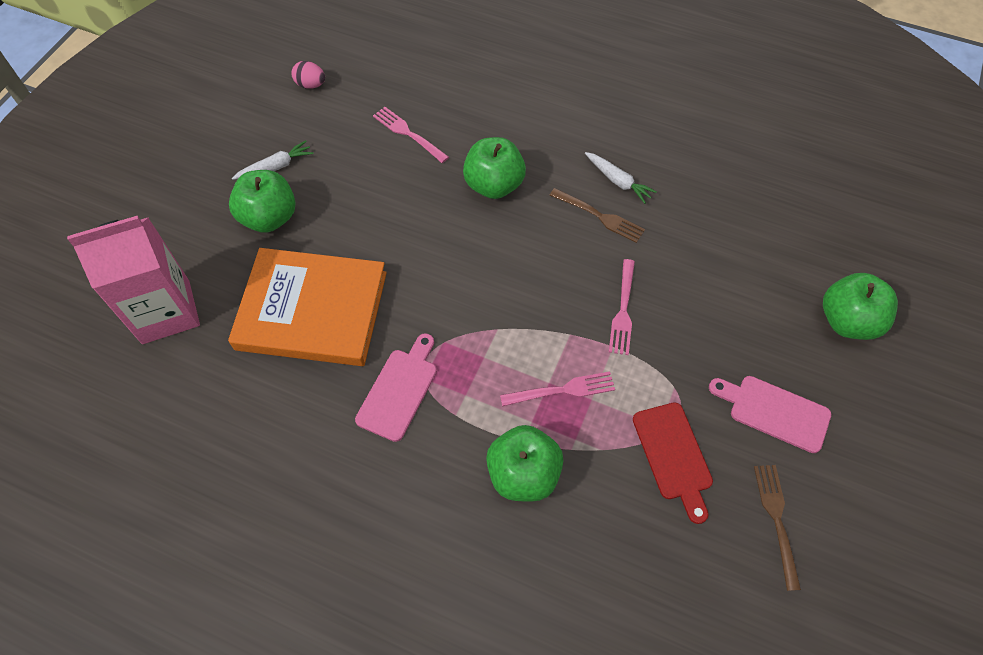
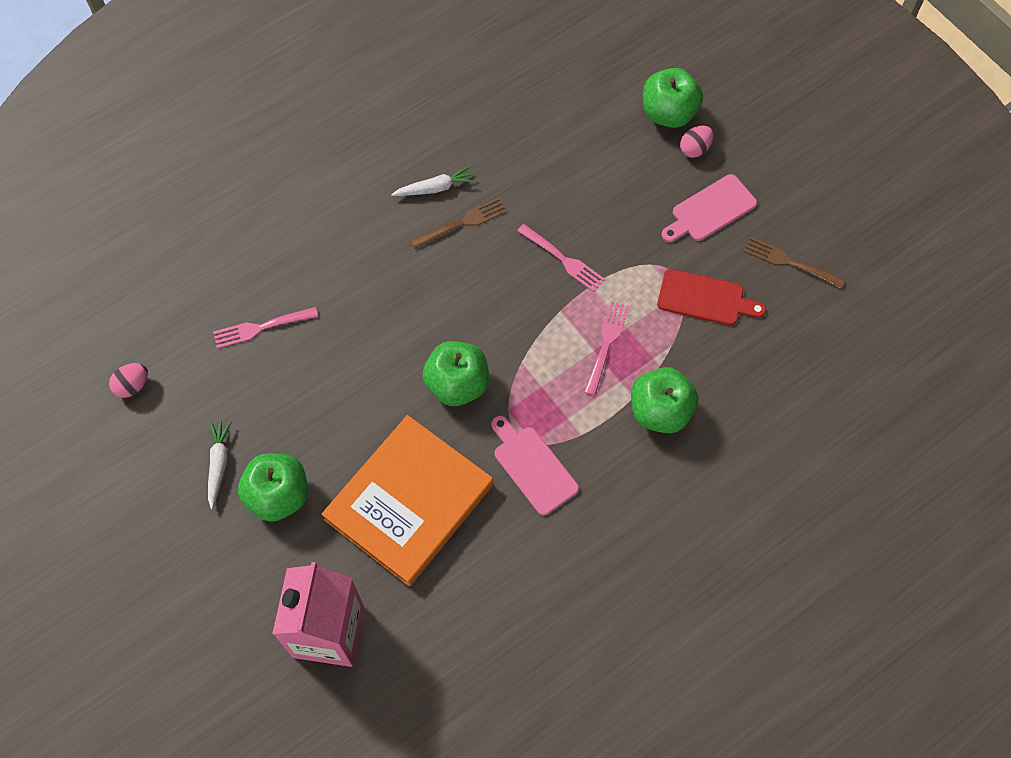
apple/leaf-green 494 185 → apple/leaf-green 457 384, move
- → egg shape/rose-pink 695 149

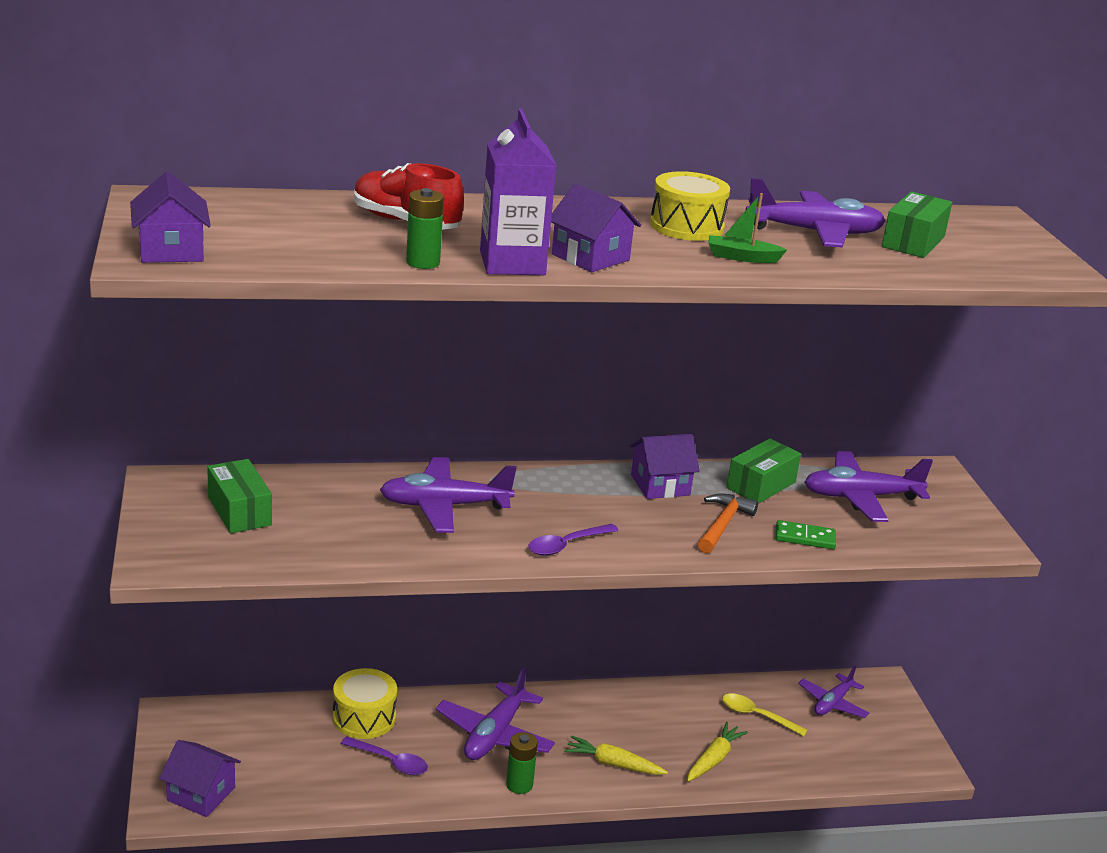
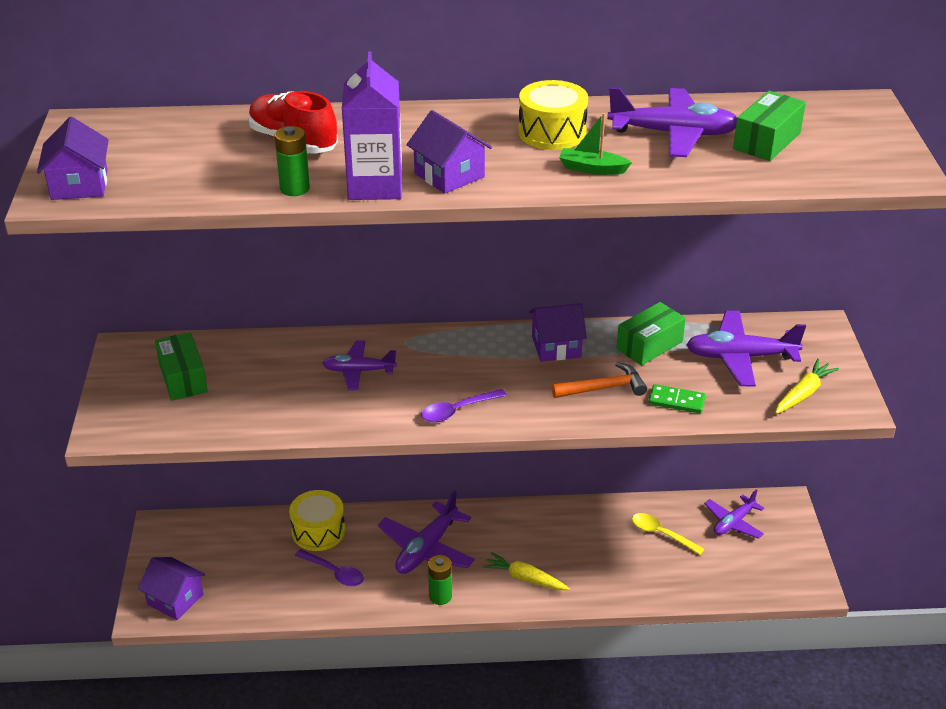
toy plane/purple 444 506 → toy plane/purple 358 371, x0.64
hammer/bright orange 722 524 → hammer/bright orange 603 388, 45 degrees clockwise
toy carrot/golden 713 759 → toy carrot/golden 803 394, move

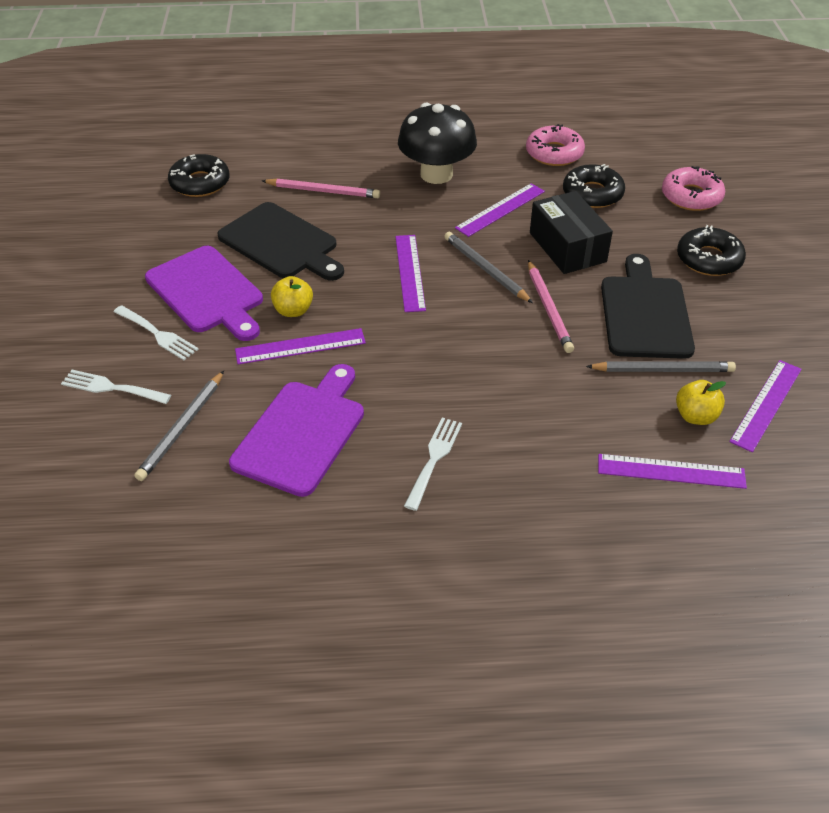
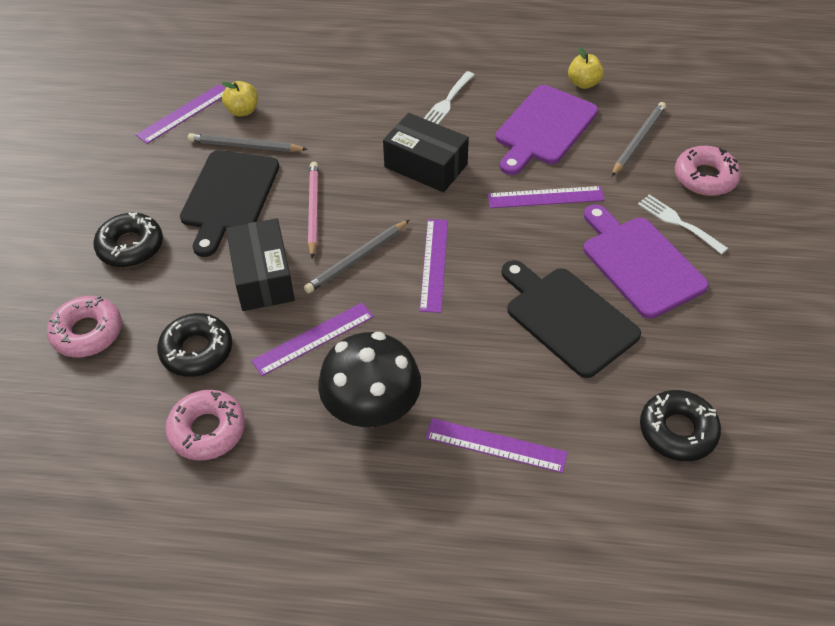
lead pencil/rose-pink 323 191 → -
lead pencil/gray 485 270 → lead pencil/gray 357 259, 75 degrees clockwise
apple/golden 293 310 → apple/golden 583 83, move
table fork/white 111 388 → glazed donut/rose-pink 705 177
ruler/purple 671 471 → ruler/purple 496 445, move
- → box/ebony 426 166

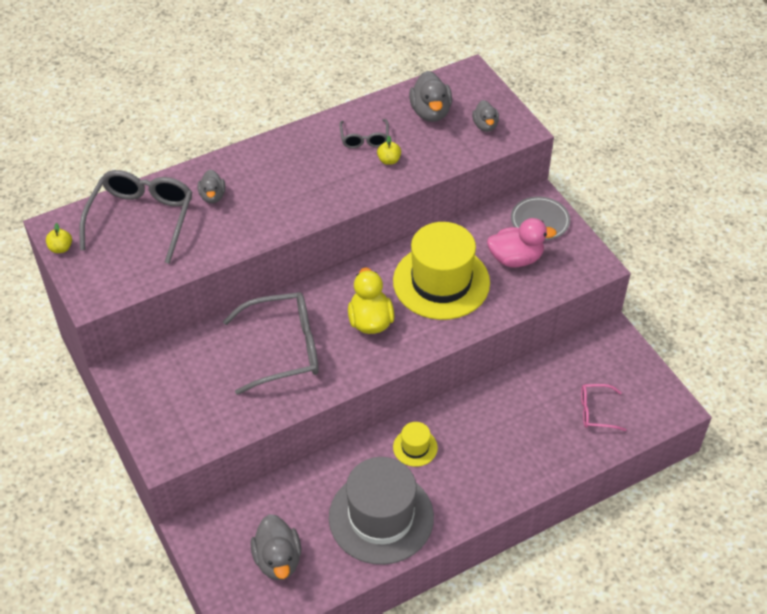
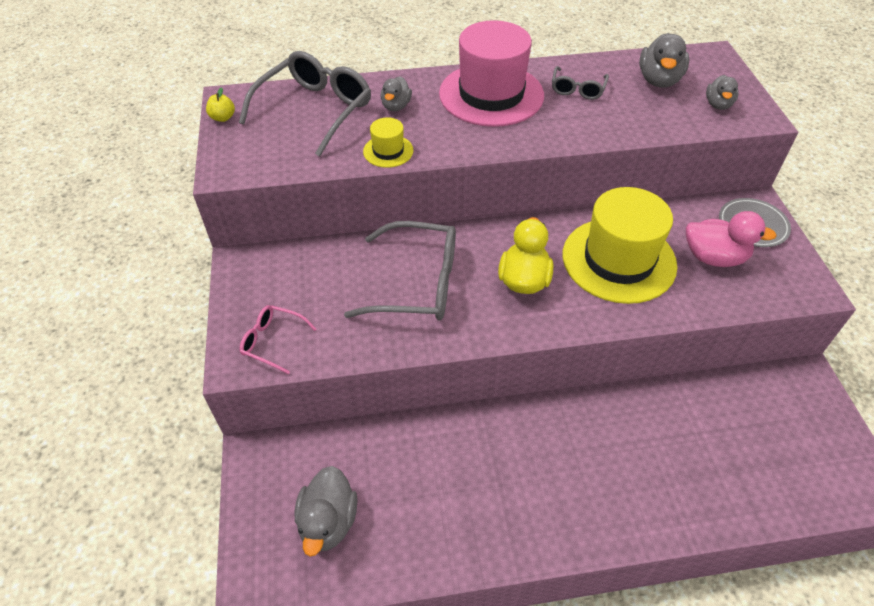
apple/golden 389 160 → -
spectacles/rose-pink 595 411 → spectacles/rose-pink 272 341, move
top hat/golden 415 447 → top hat/golden 388 151, move
top hat/gray 381 517 → -
- → top hat/rose-pink 491 94

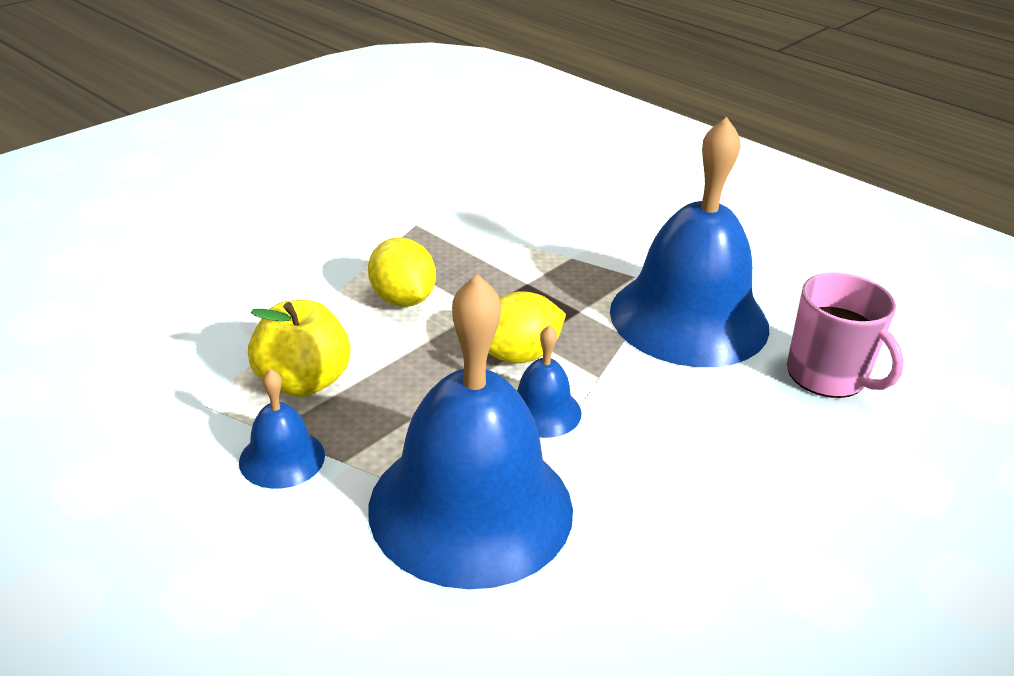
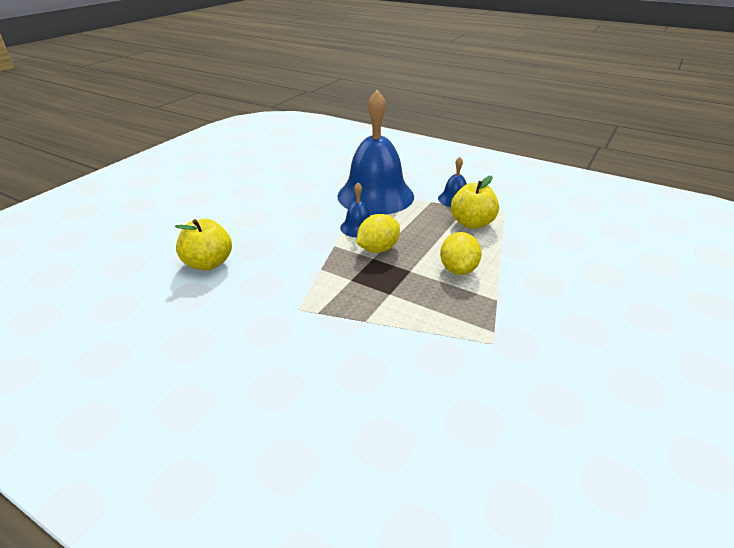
hand bell/blue 689 318 → -
lemon/golden 402 299 → lemon/golden 458 269, 45 degrees clockwise
coffee mug/rose-pink 828 376 → apple/golden 208 263

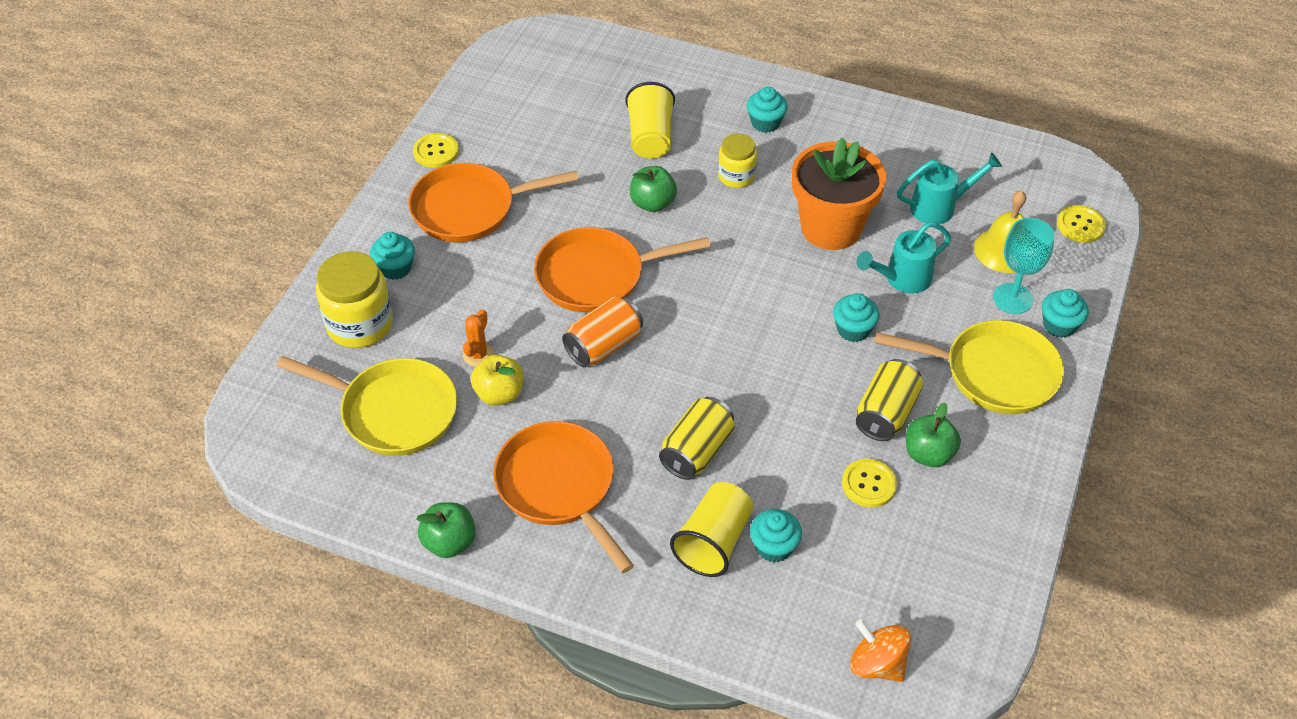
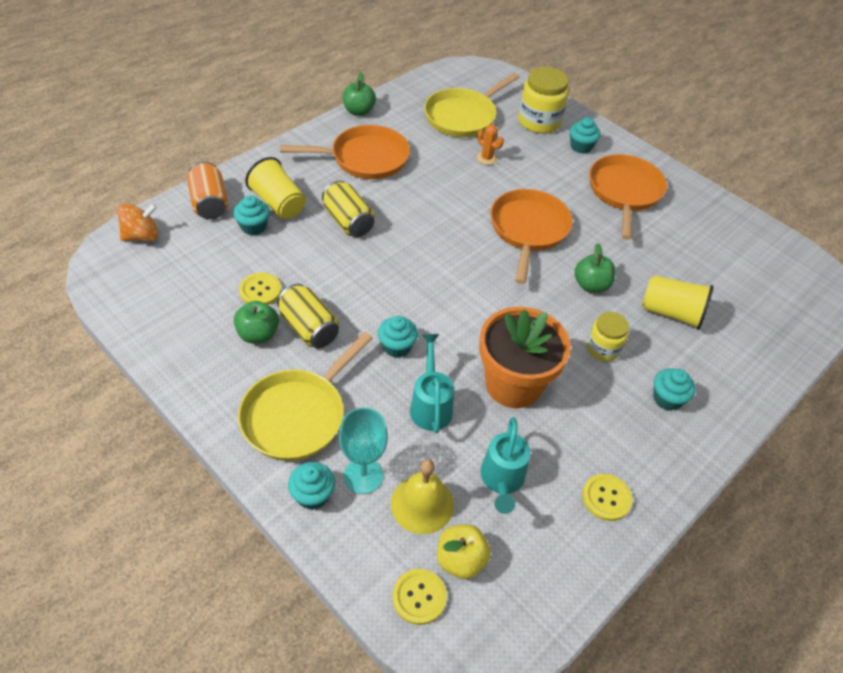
button/golden 436 152 → button/golden 606 498, move
soda can/bright orange 603 345 → soda can/bright orange 210 203, move
apple/golden 499 394 → apple/golden 460 560, move

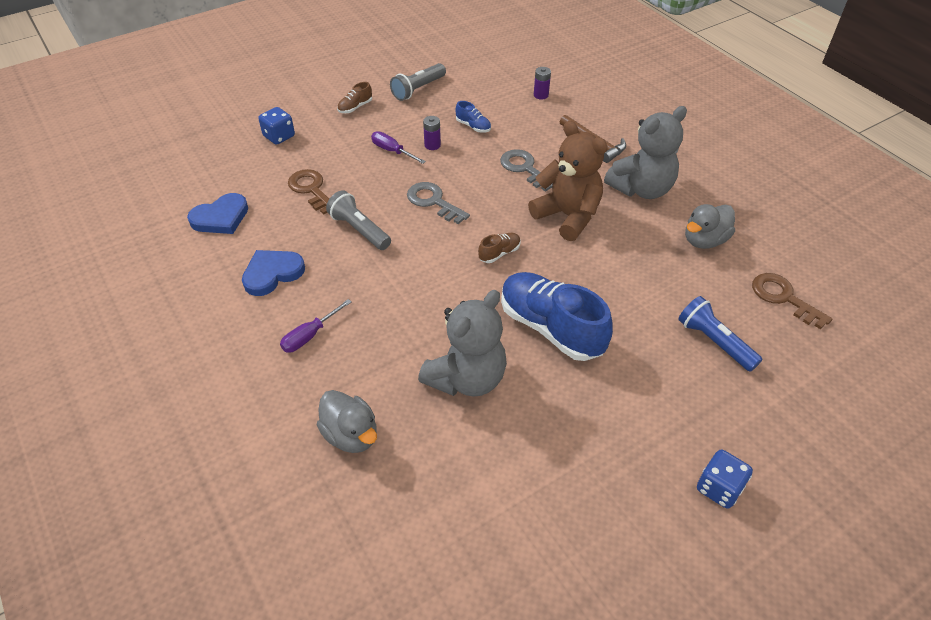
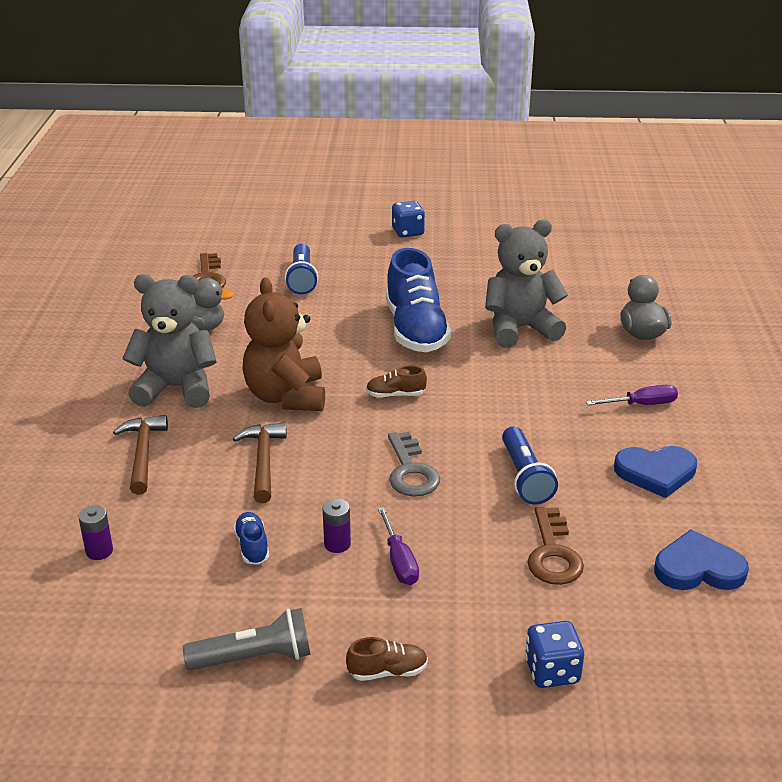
latchkey/gray 524 169 → hammer/dark brown 263 461
pocket torch/gray 359 230 → pocket torch/blue 525 477

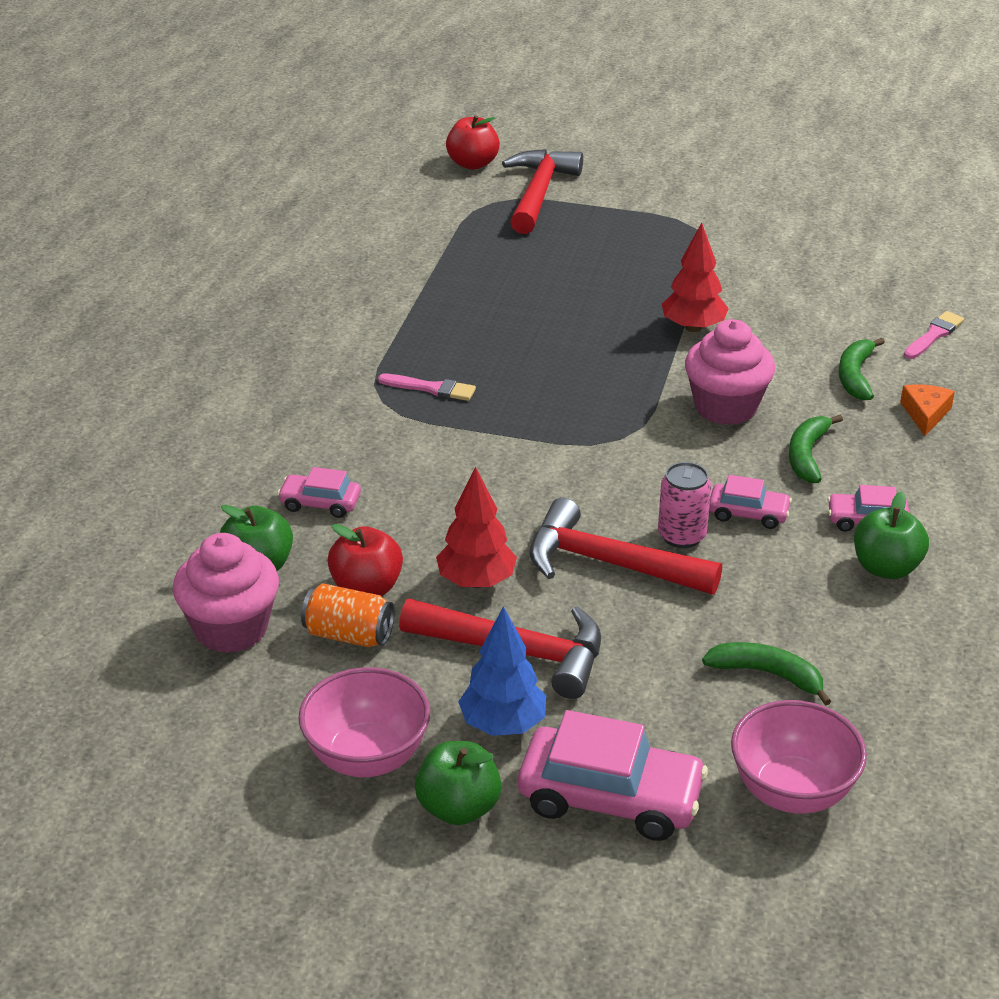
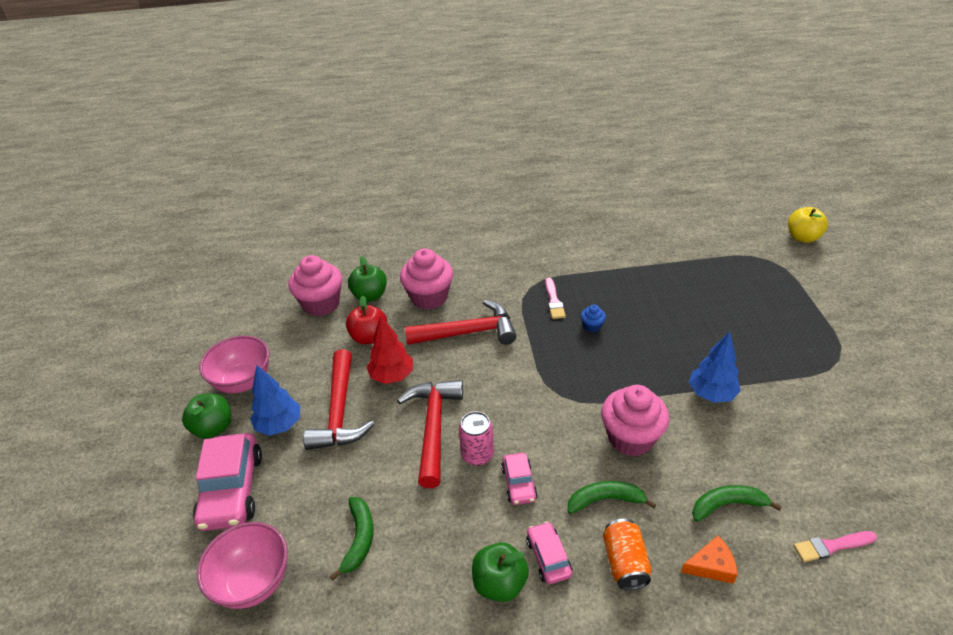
apple/red 472 164 → apple/golden 802 237
hammer/red 539 193 → hammer/red 468 332, move
toy tree/red 693 327 → toy tree/blue 711 394
paint brush/rose-pink 934 335 → paint brush/rose-pink 831 546, 150 degrees clockwise
car/rose-pink 320 503 → fairy cake/rose-pink 429 297
soda can/bright orange 349 635 → soda can/bright orange 624 562, move
- → fairy cake/blue 592 326

